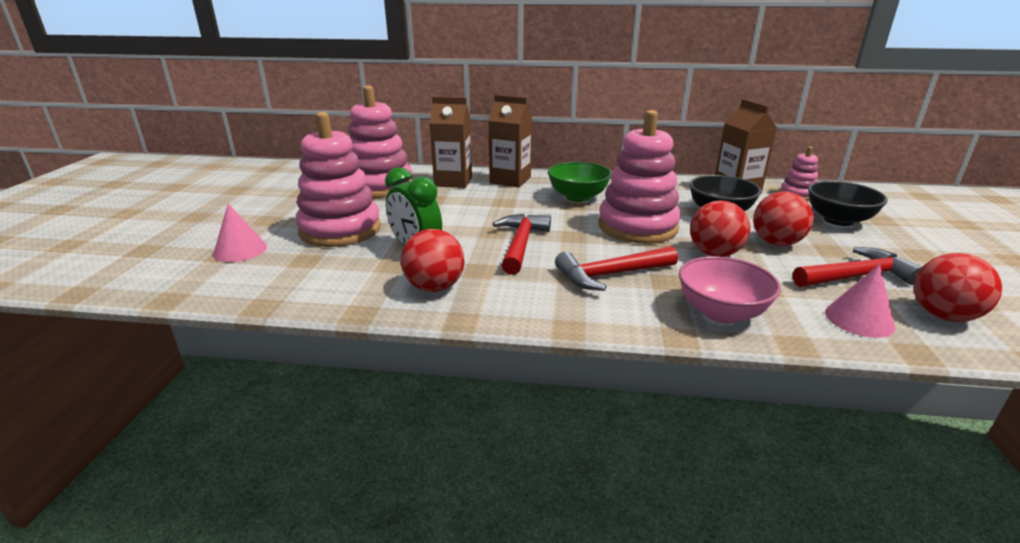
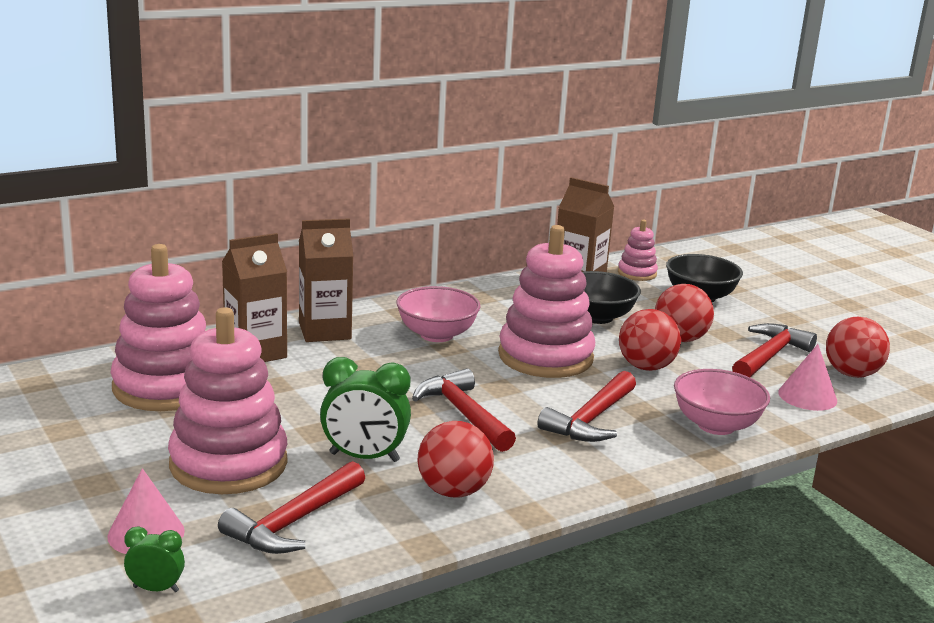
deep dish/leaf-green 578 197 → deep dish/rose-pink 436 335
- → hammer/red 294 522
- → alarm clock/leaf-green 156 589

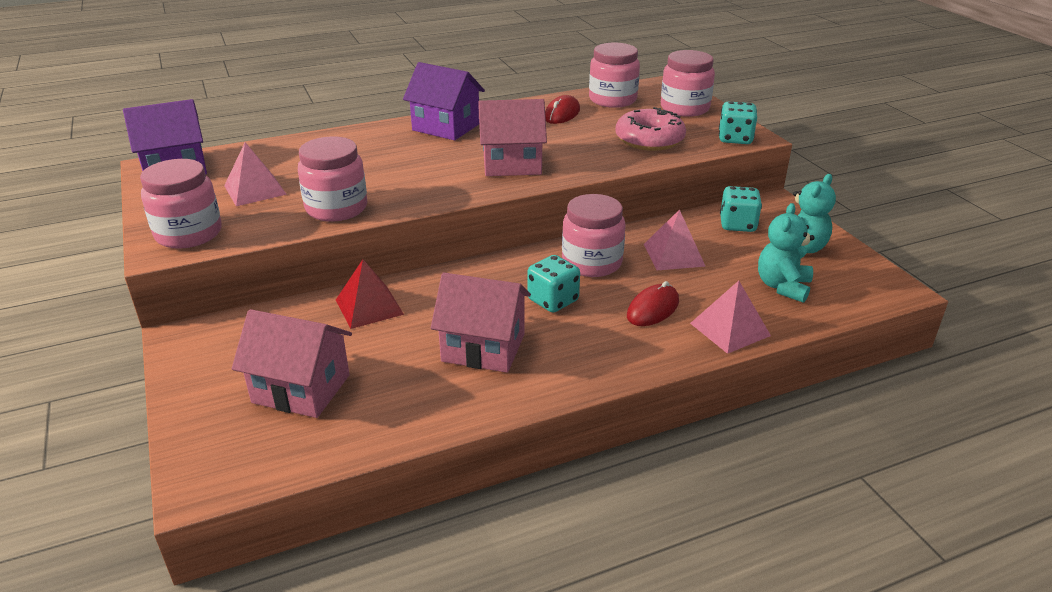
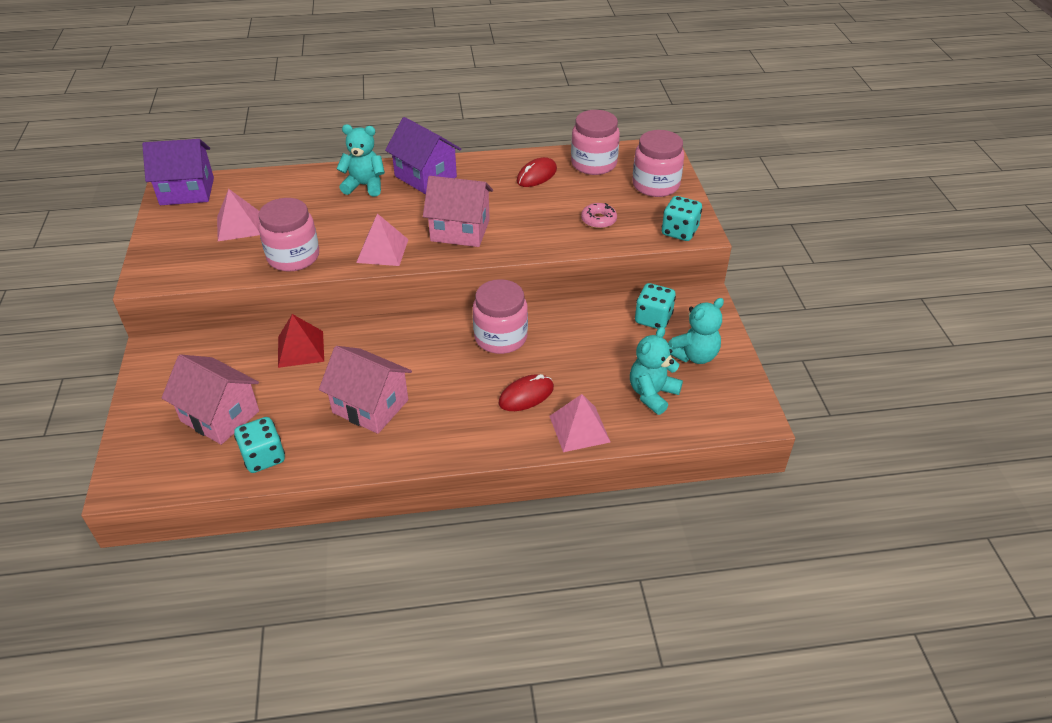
glazed donut/rose-pink 649 139 → glazed donut/rose-pink 598 220, x0.55
preserve jar/rose-pink 189 234 → -
pyramid shape/rose-pink 673 255 → pyramid shape/rose-pink 382 251, move
dice/aqua 553 300 → dice/aqua 264 457, move
- → teddy bear/aqua 365 186

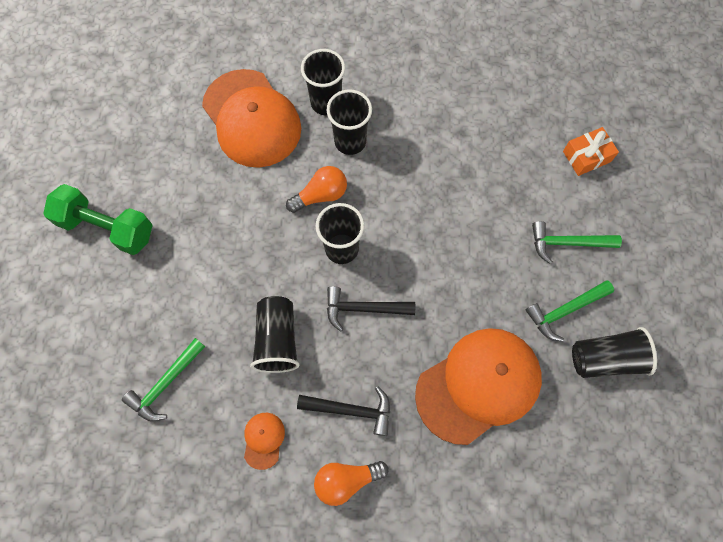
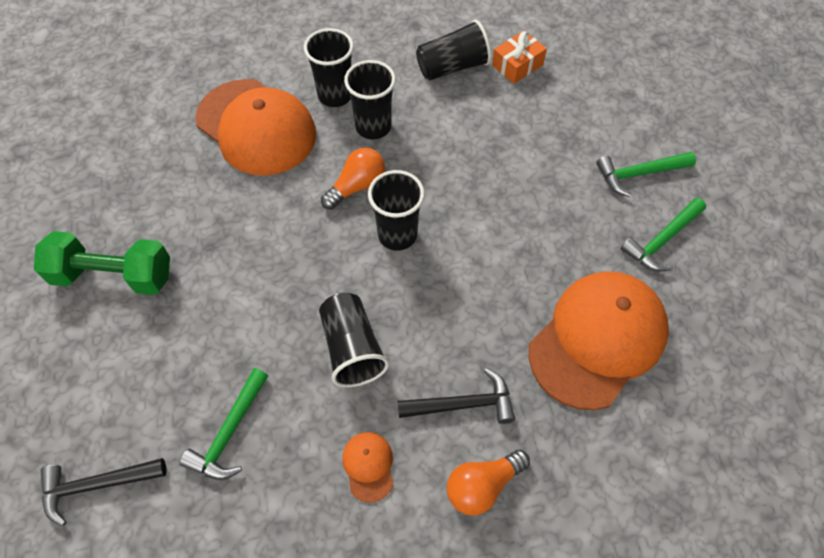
wrapped gift/bright orange 586 156 → wrapped gift/bright orange 517 65, move
hammer/ebony 363 308 → hammer/ebony 96 485, move
cup/ebony 605 358 → cup/ebony 452 67, move

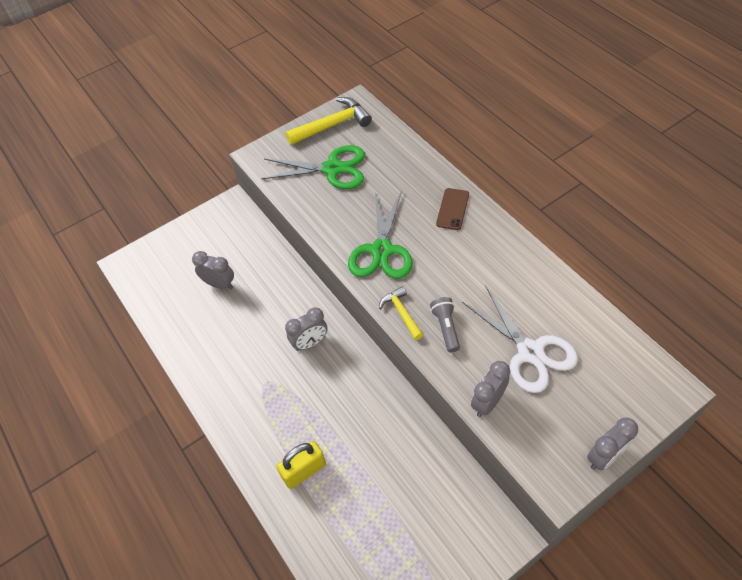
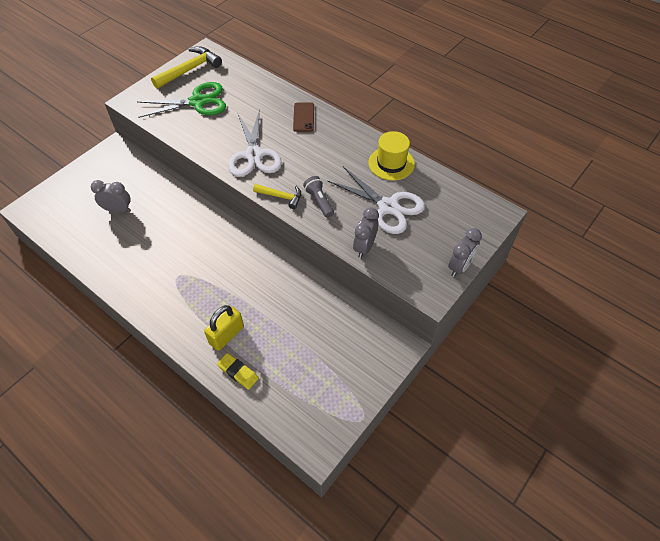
shears/leaf-green 381 250 → shears/white 253 155
hammer/golden 401 313 → hammer/golden 281 197, 150 degrees clockwise
alarm clock/gray 310 342 → -
- → top hat/golden 391 163
- → gum eraser/golden 238 372

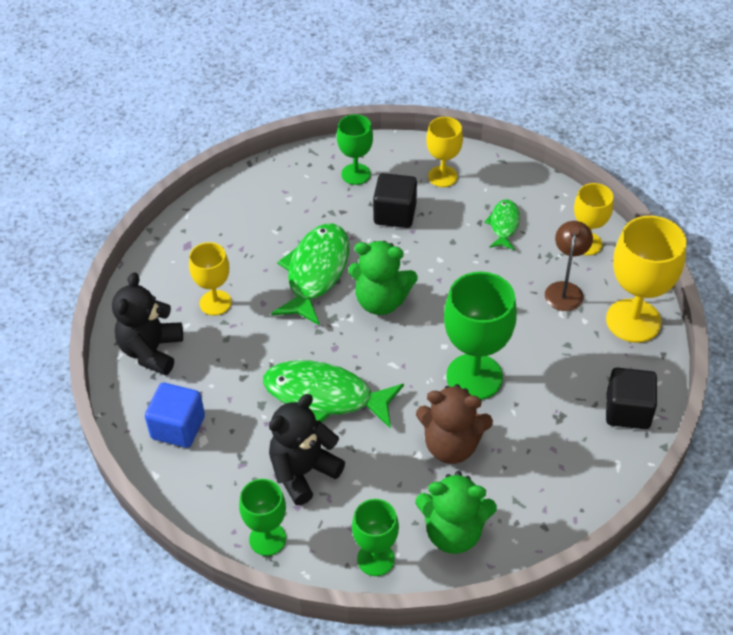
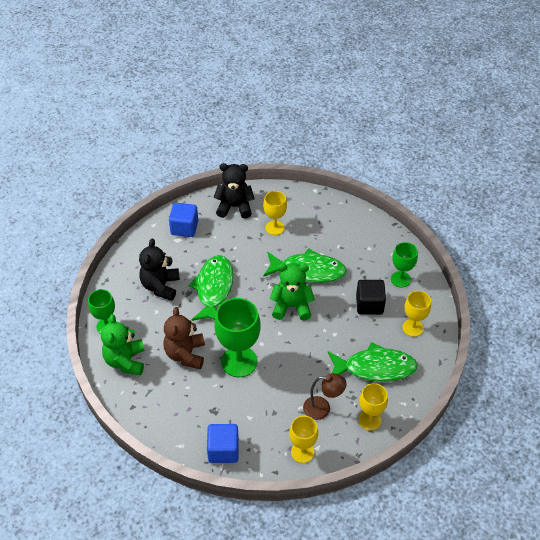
fish/leaf-green 504 225 → fish/leaf-green 375 368, x1.88
goblet/golden 633 321 → goblet/golden 302 452, x0.60
teddy bear/leaf-green 381 301 → teddy bear/leaf-green 291 306, 90 degrees clockwise
solid cube/ebony 627 411 → solid cube/blue 223 450
teddy bear/ebony 303 472 → teddy bear/ebony 160 286, 120 degrees counterclockwise
goblet/leaf-green 267 539 → -

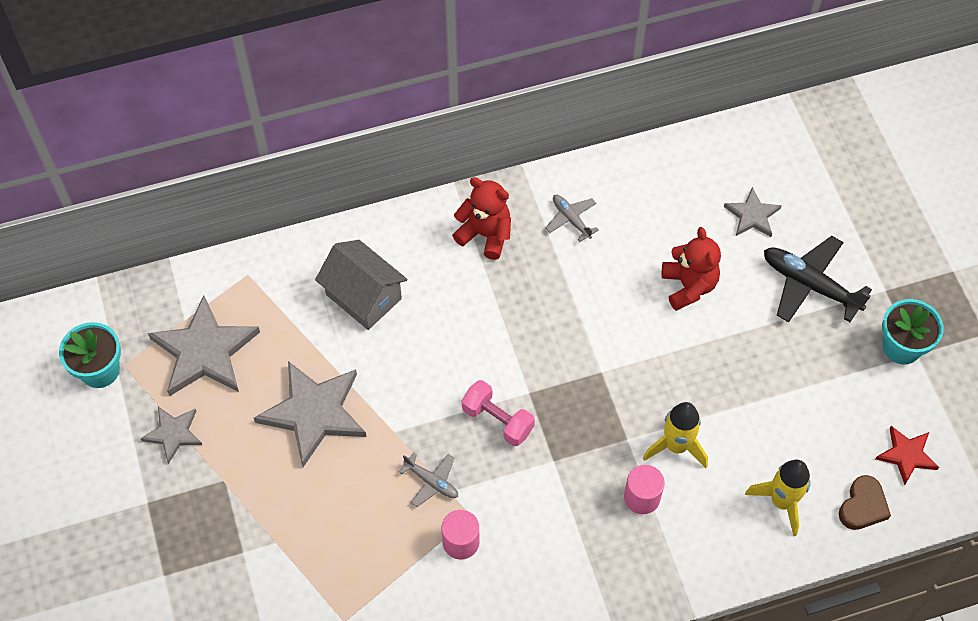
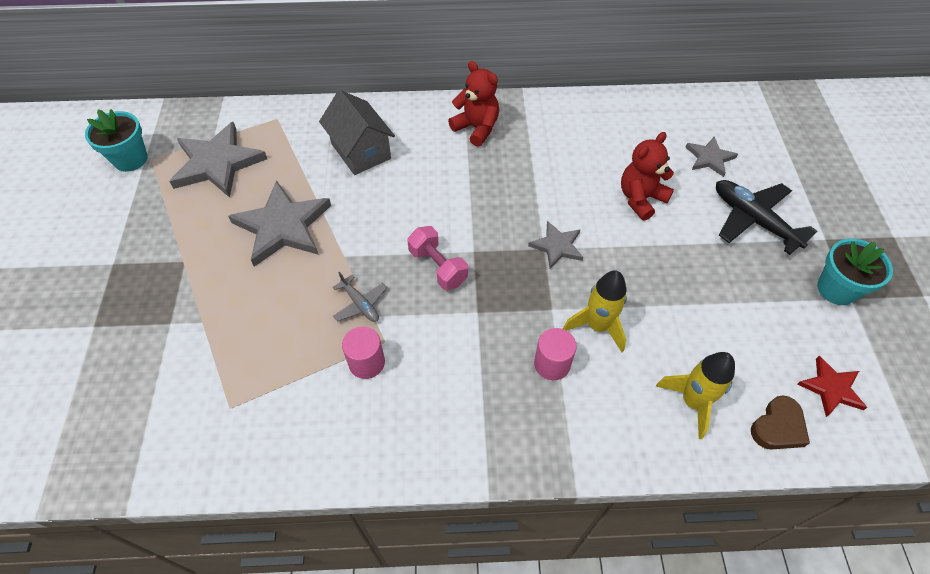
toy plane/gray 571 219 → -
teddy bear/red 688 286 → teddy bear/red 640 199, 135 degrees counterclockwise
star/gray 173 433 → star/gray 557 246, move

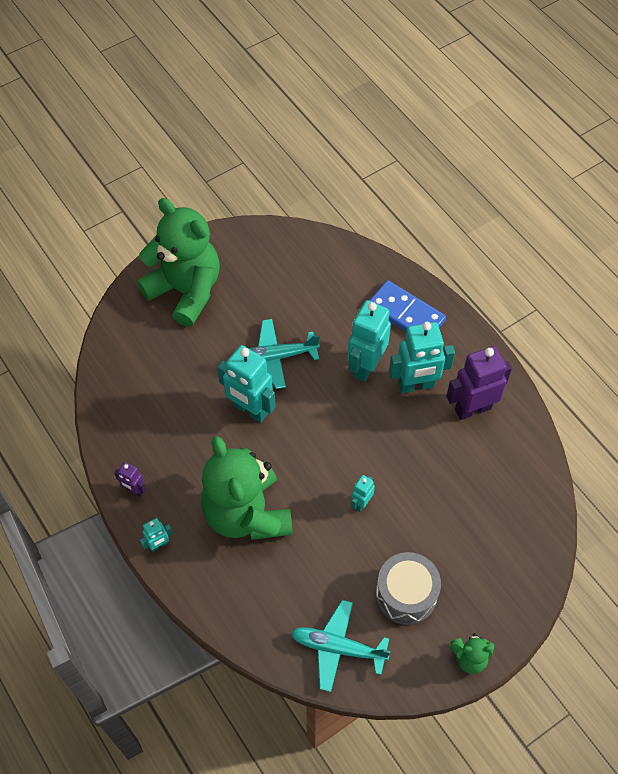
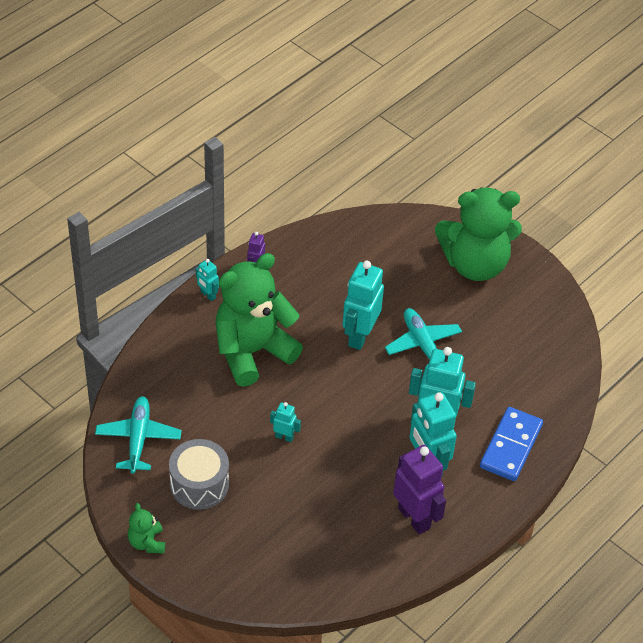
teddy bear/leaf-green 186 291 → teddy bear/leaf-green 475 264, 60 degrees clockwise

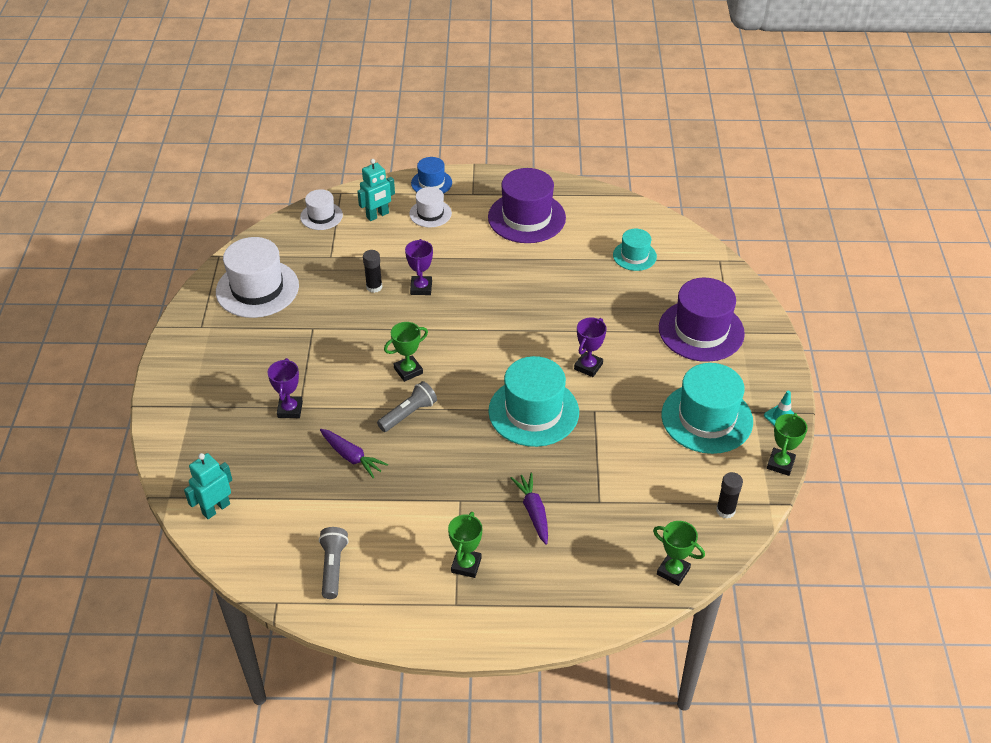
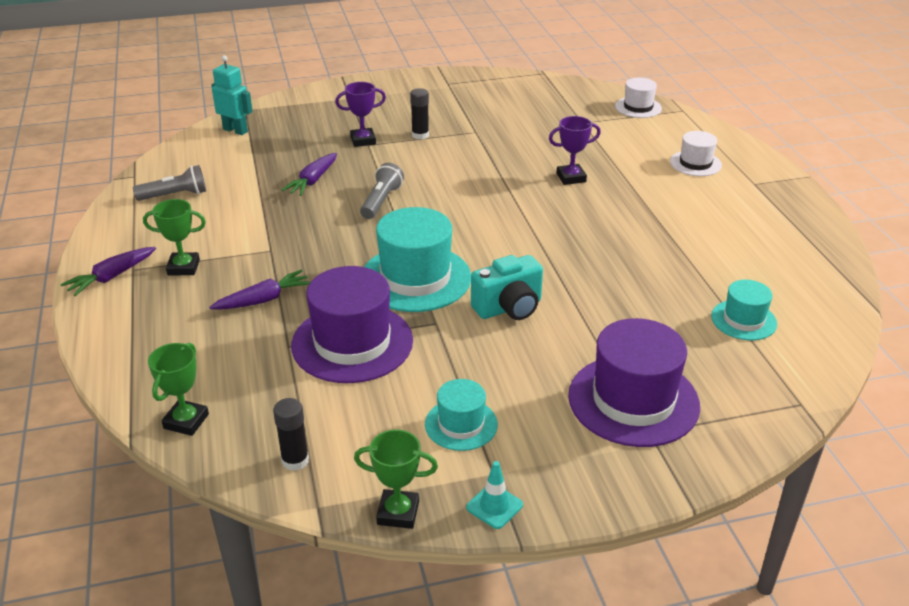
top hat/blue 431 183 → -
robot figure/aqua 377 215 → -
top hat/purple 526 217 → top hat/purple 352 343, move
top hat/white 257 289 → -
glue/ebony 374 287 → glue/ebony 420 135, move
trophy/purple 588 366 → photo camera/aqua 509 308
trophy/leaf-green 408 371 → -
top hat/aqua 707 418 → top hat/aqua 461 424, x0.54
pocket torch/gray 408 414 → pocket torch/gray 381 201, 105 degrees counterclockwise
- → toy carrot/purple 111 277

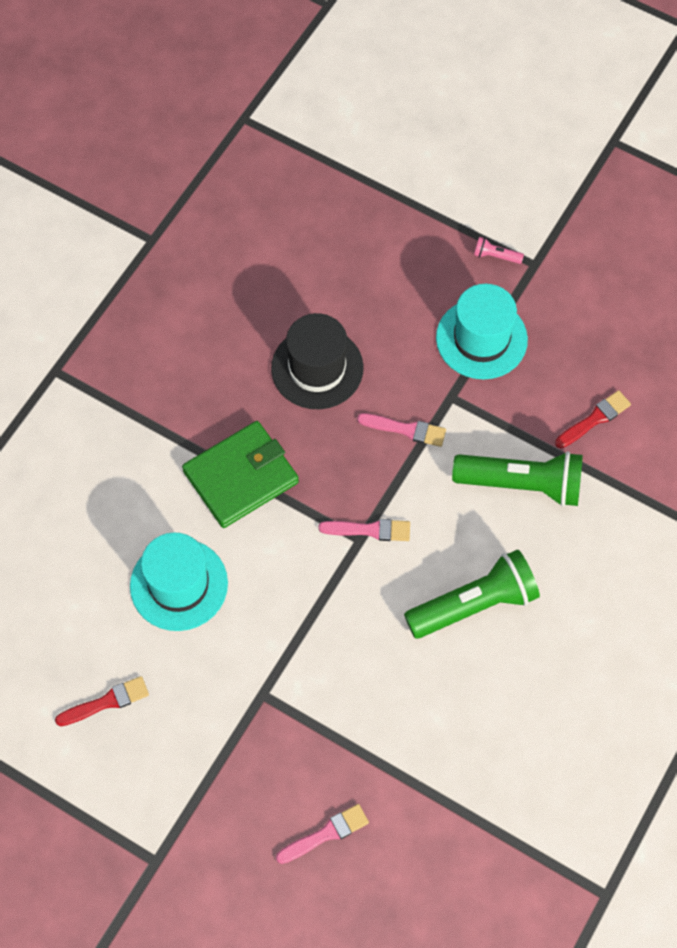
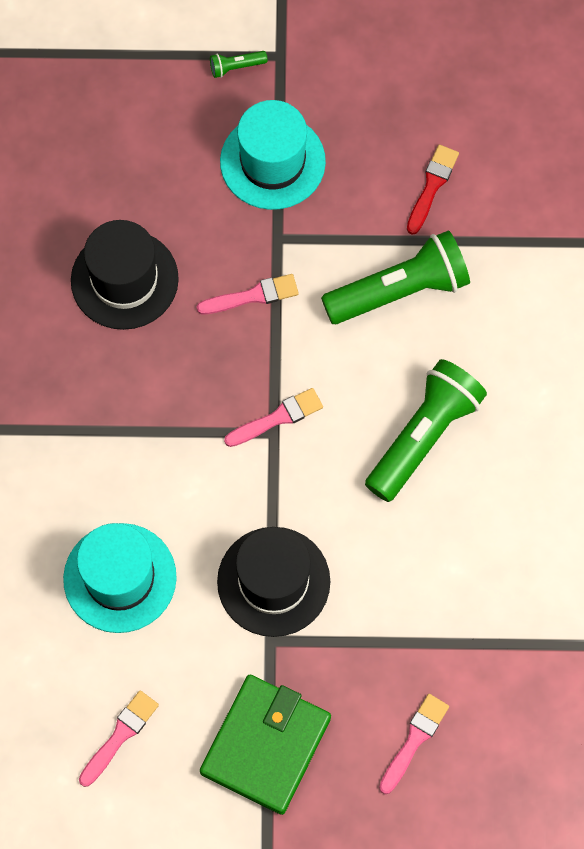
pocket torch/rose-pink 495 256 → pocket torch/leaf-green 236 67
wallet/leaf-green 241 477 → wallet/leaf-green 266 745, move
paint brush/red 106 702 → paint brush/rose-pink 120 735
- → top hat/ebony 273 581

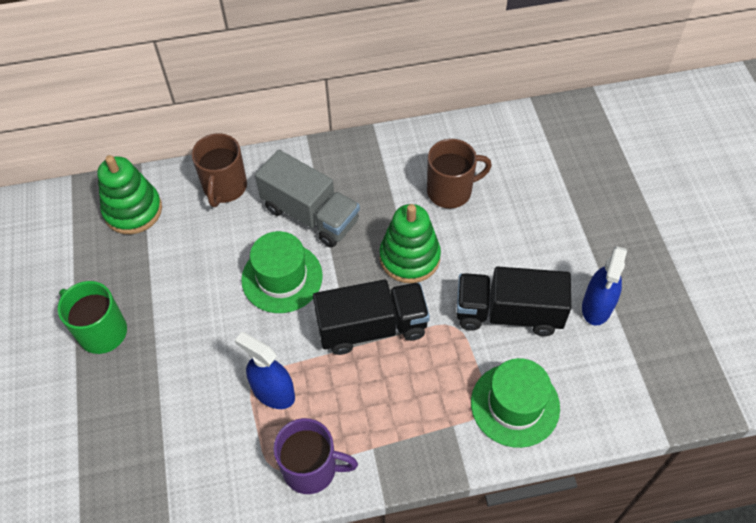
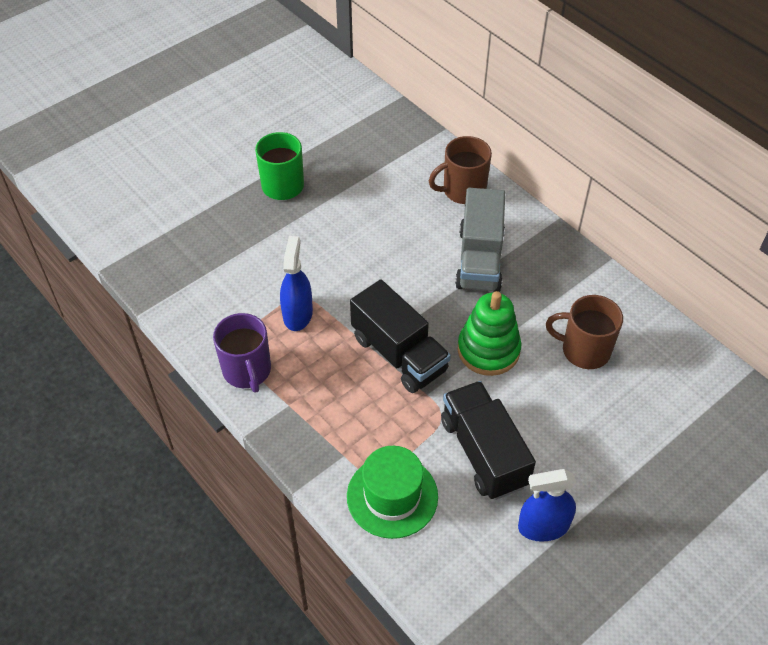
coffee mug/dark brown 450 191 → coffee mug/dark brown 584 350, 150 degrees clockwise
stacking rings/leaf-green 133 210 → -
top hat/leaf-green 282 277 → -

